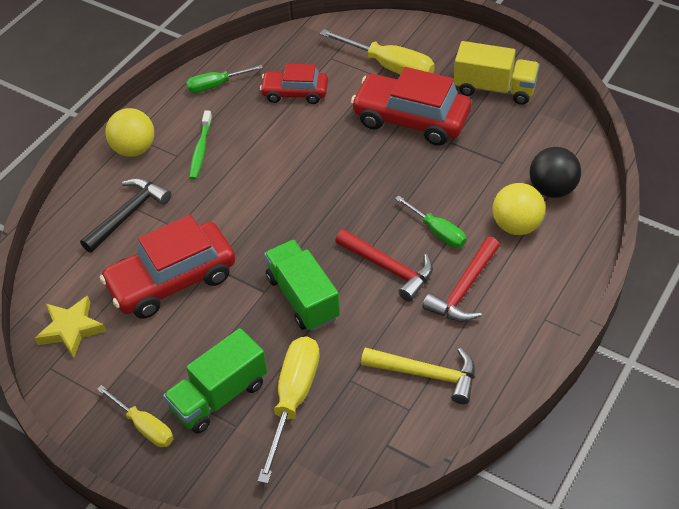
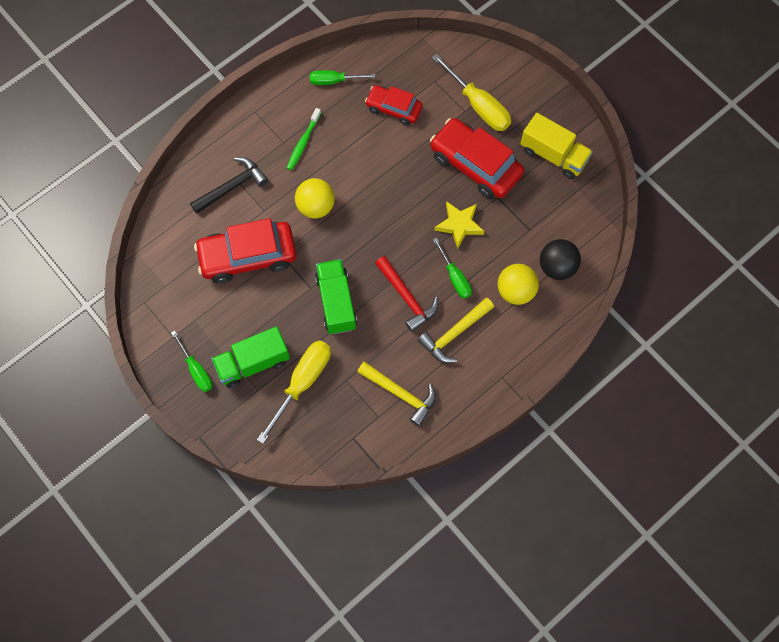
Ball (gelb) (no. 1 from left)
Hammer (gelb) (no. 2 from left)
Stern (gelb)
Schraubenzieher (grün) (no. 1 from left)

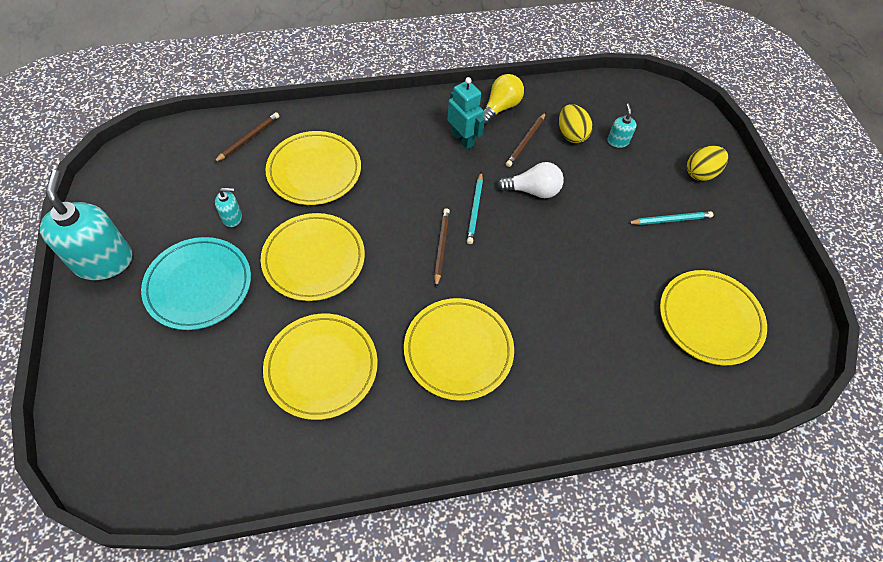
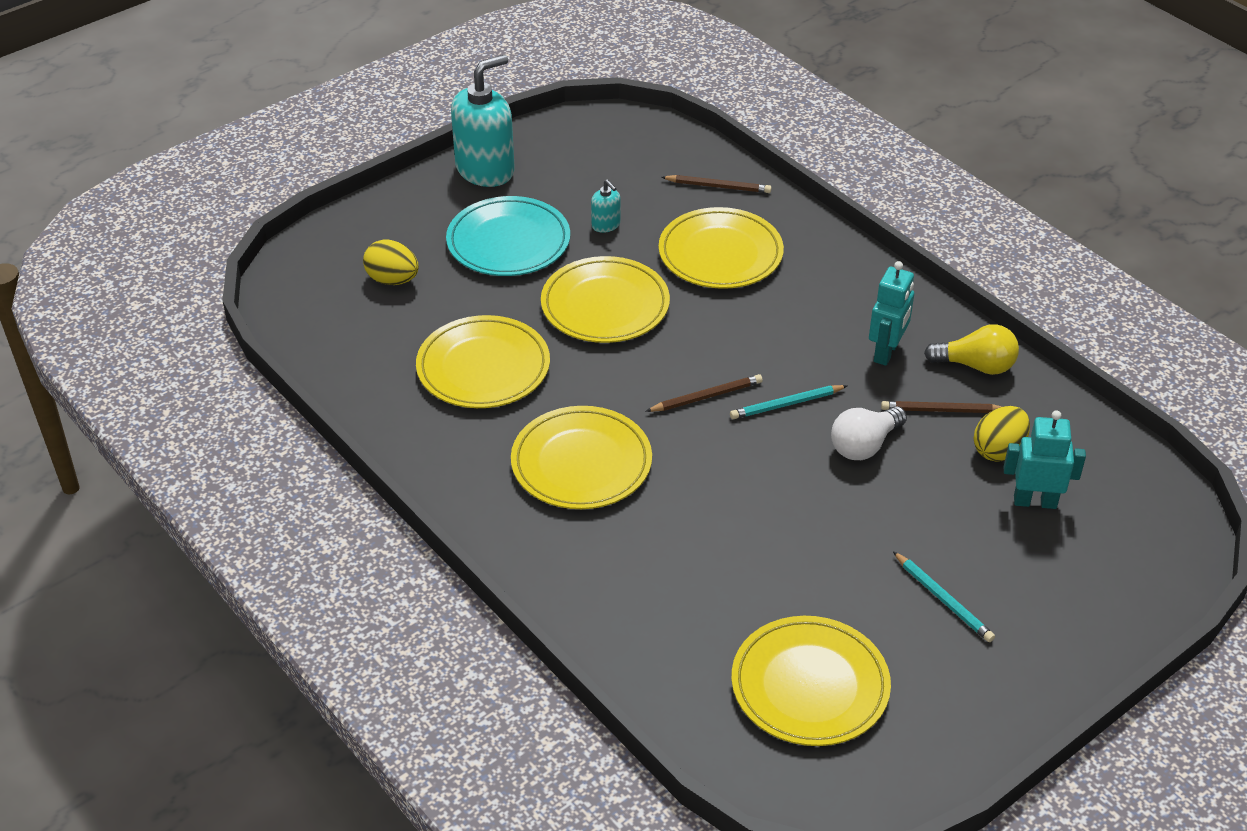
Roboter (türkis) (no. 2 from left)
Ei (gelb) (no. 1 from left)
Glühbirne (weiß)

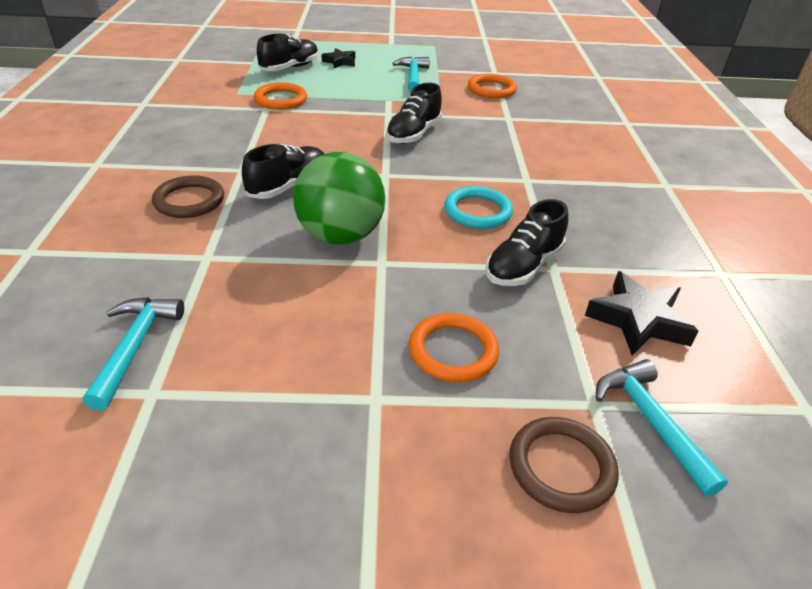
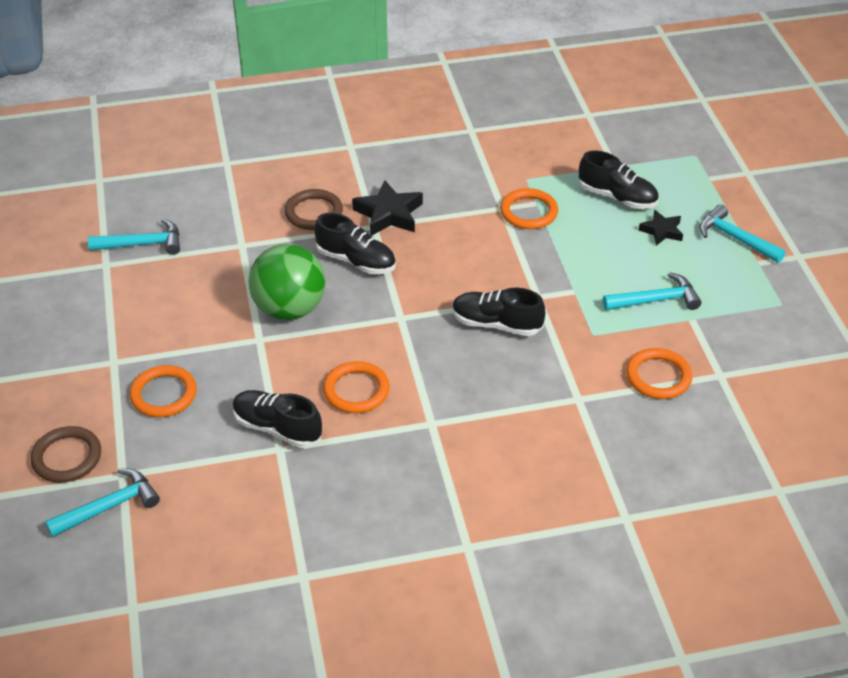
Ring (orange) (no. 2 from left)
Stern (schwarz) (no. 1 from left)
Hammer (türkis) (no. 4 from left)

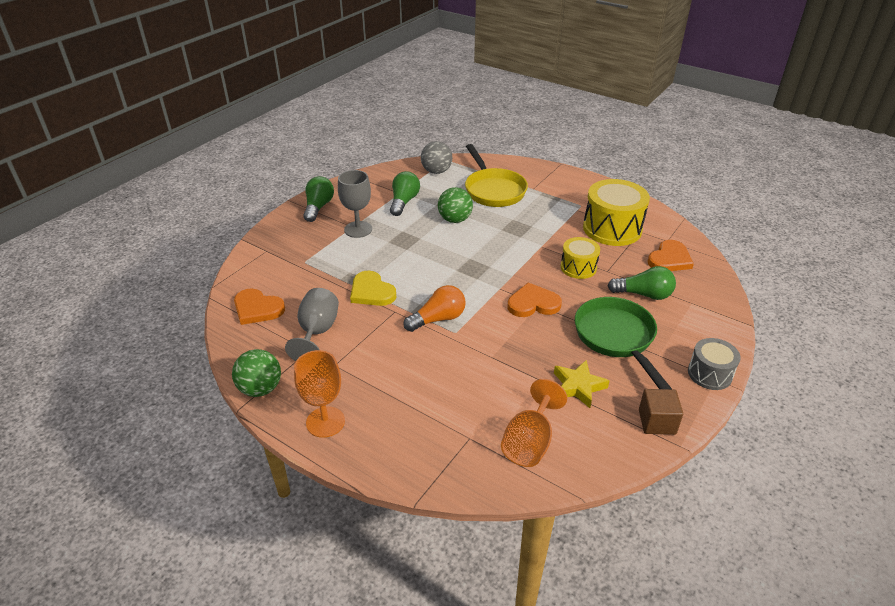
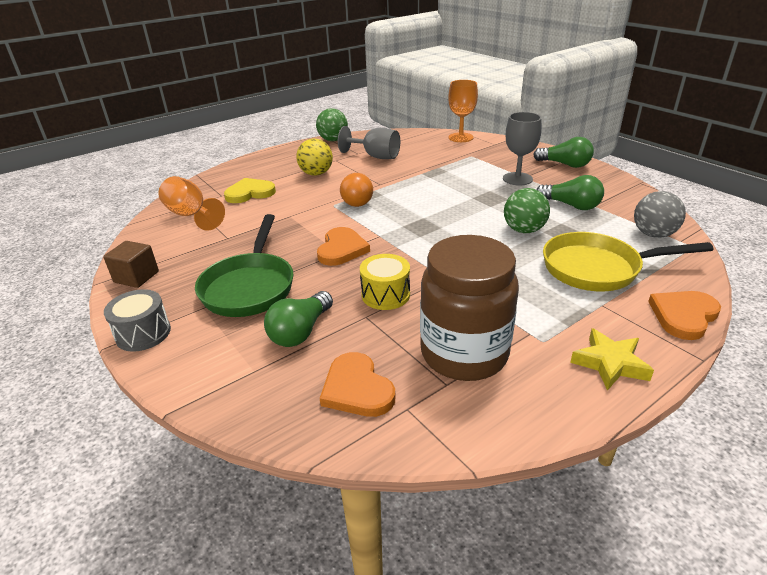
Einmachglas (braun)
Herz (gelb)
Herz (orange) (no. 3 from left)
Pfanne (grün)
Kelch (orange) (no. 2 from left)
Stern (gelb)
Ball (gelb)

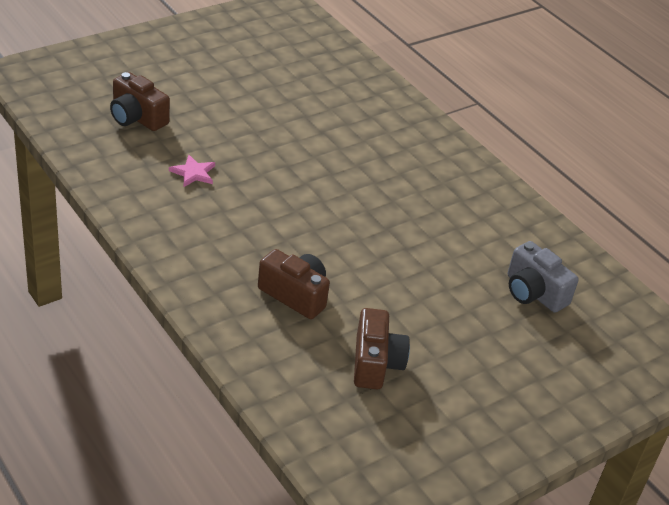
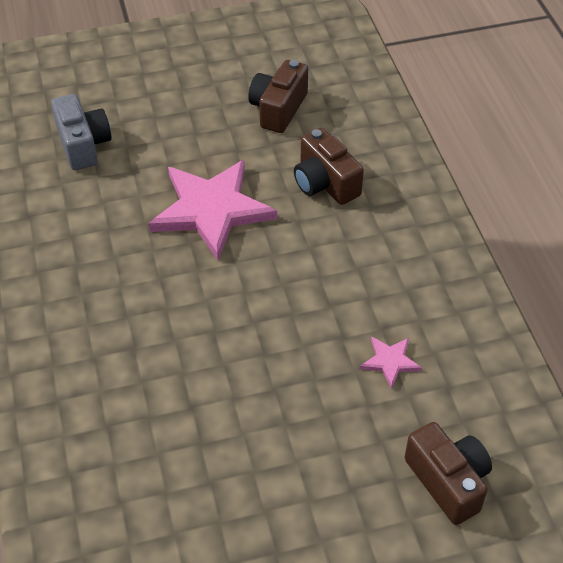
Stern (rosa) (no. 1 from left)

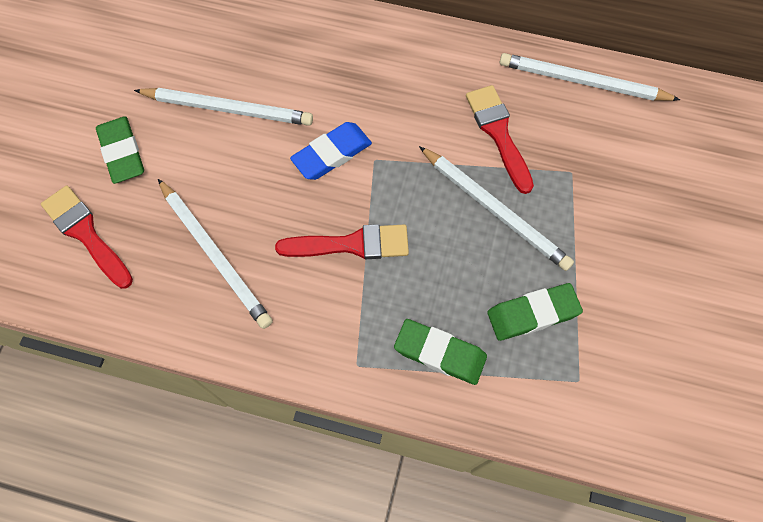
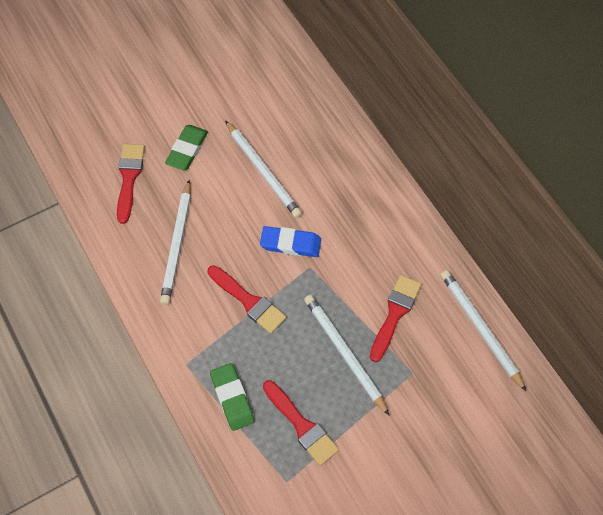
Bleistift (weiß) (no. 3 from left)
Pinsel (rot) (no. 3 from left)

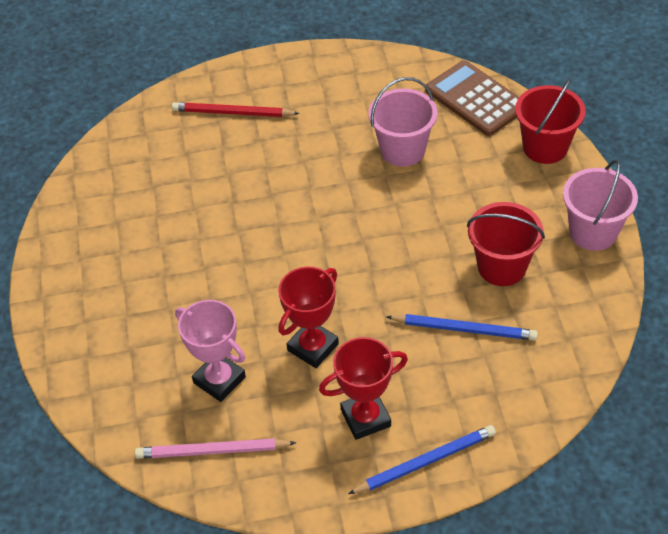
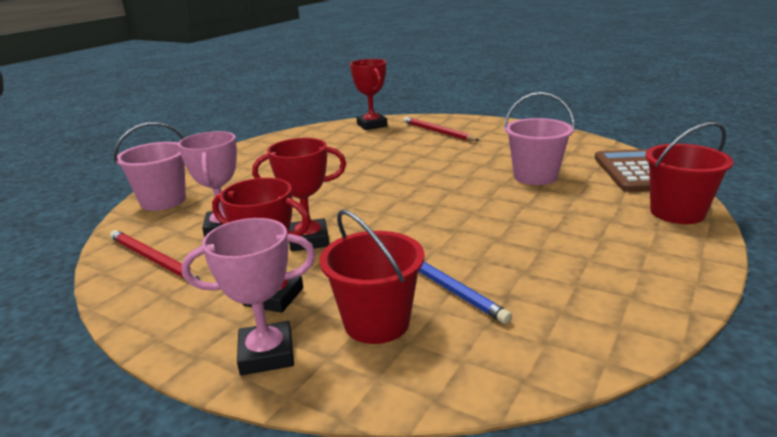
Eimer (rosa) (no. 1 from left)
Eimer (rot) (no. 1 from left)
Pokal (rosa) (no. 2 from left)
Bleistift (rot) (no. 1 from left)
Pokal (rot) (no. 3 from left)

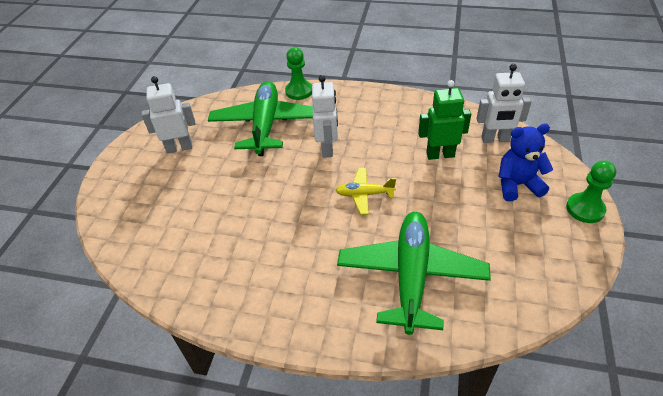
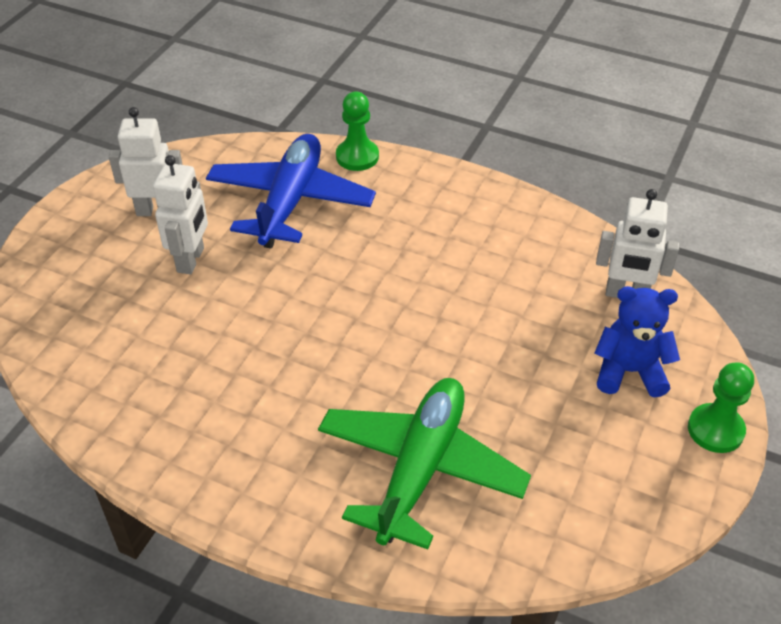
Roboter (weiß) (no. 2 from left)
Roboter (grün)
Flugzeug (blau)
Flugzeug (gelb)

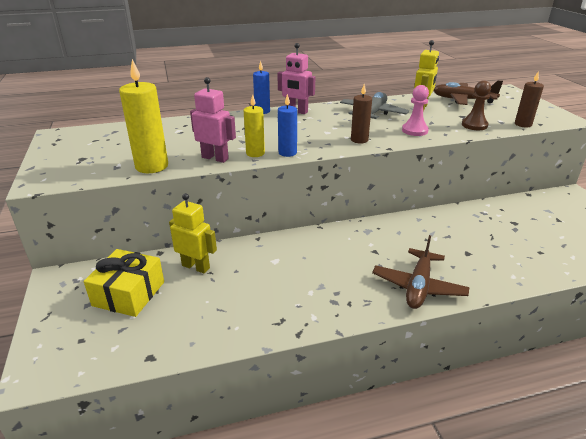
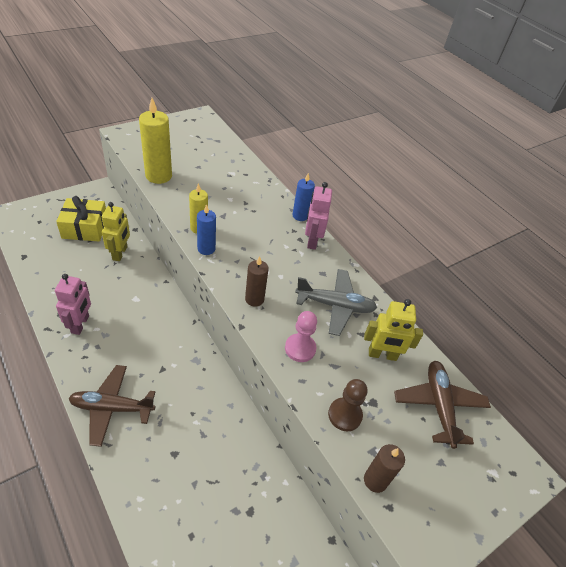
Roboter (rosa) (no. 1 from left)

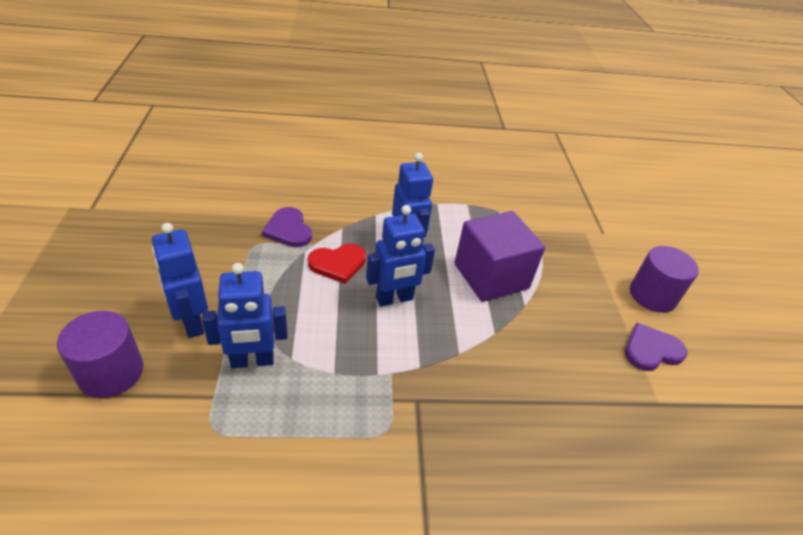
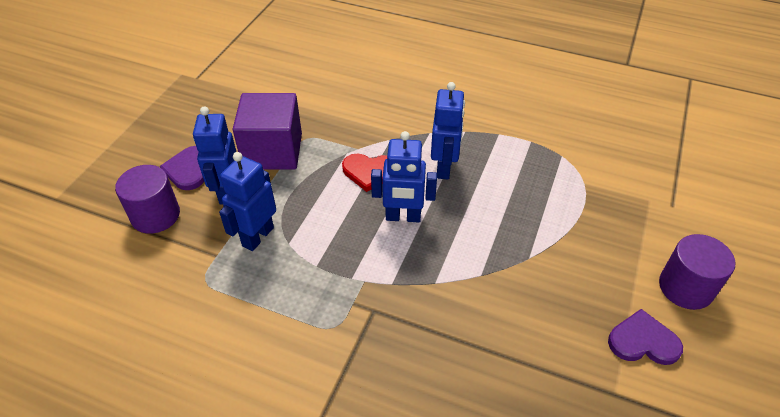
Herz (lila) (no. 1 from left)
Kubus (lila)
Roboter (blau) (no. 2 from left)

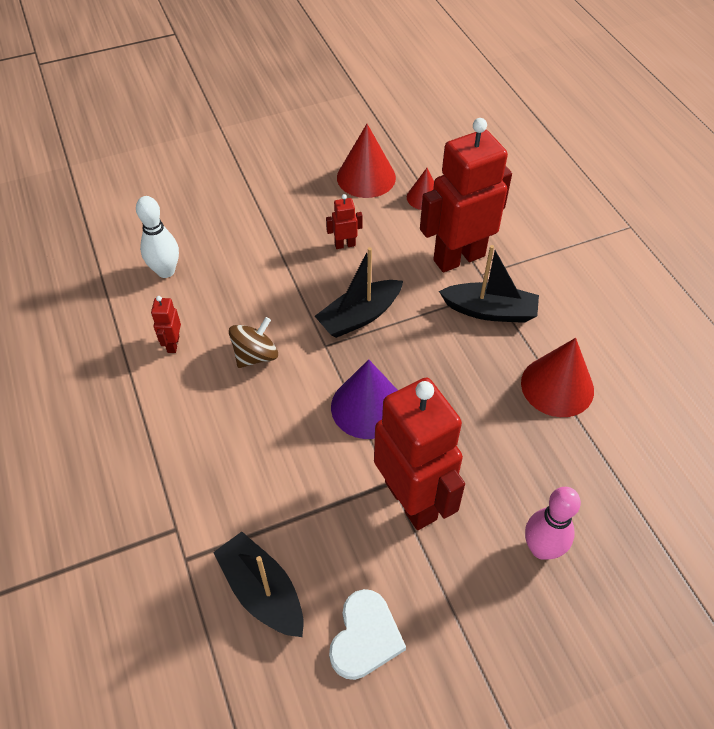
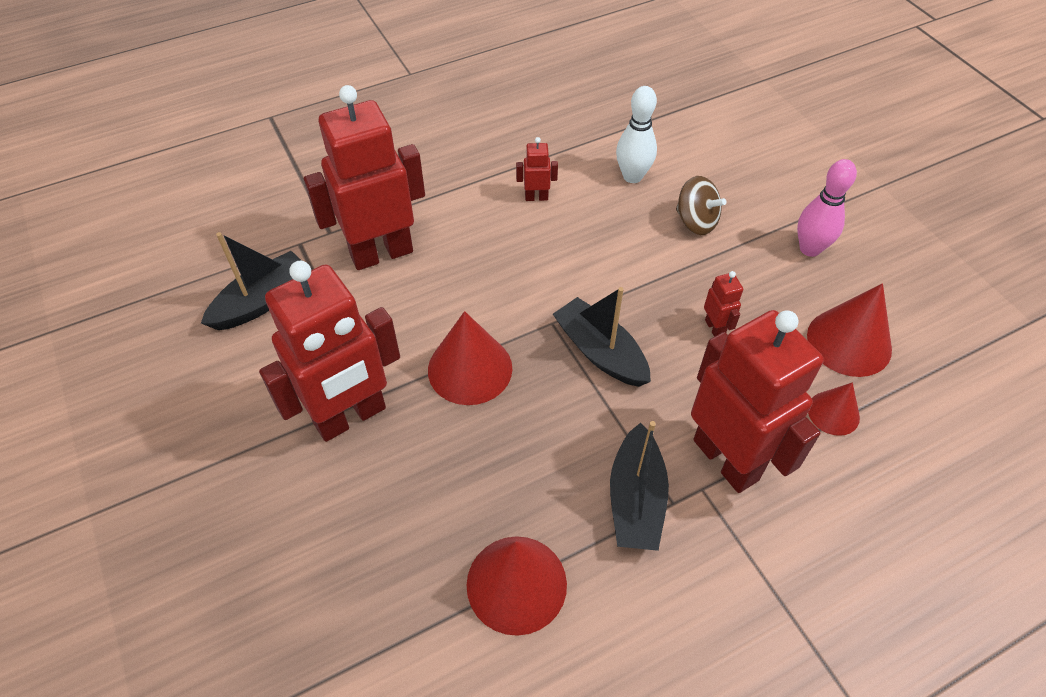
Kreisel (braun)
Kegel (rot) (no. 1 from left)
Bowlingkegel (rosa)
Herz (weiß)
Roboter (rot) (no. 2 from left)

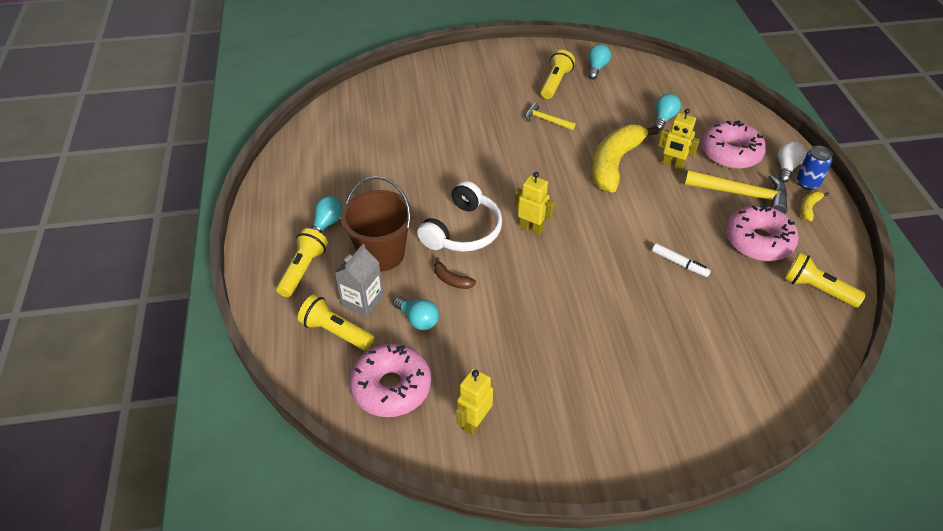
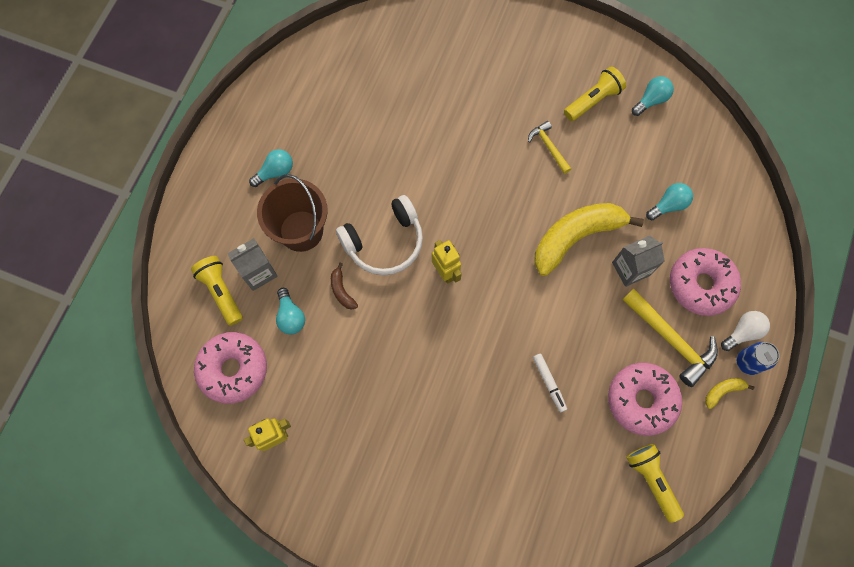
Getränkekarton (grau) (no. 2 from left)
Taschenlampe (gelb) (no. 1 from left in the first image)

